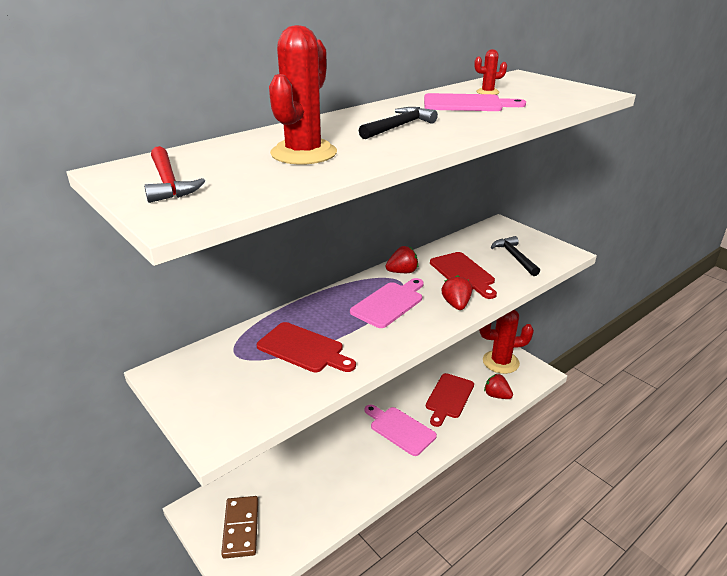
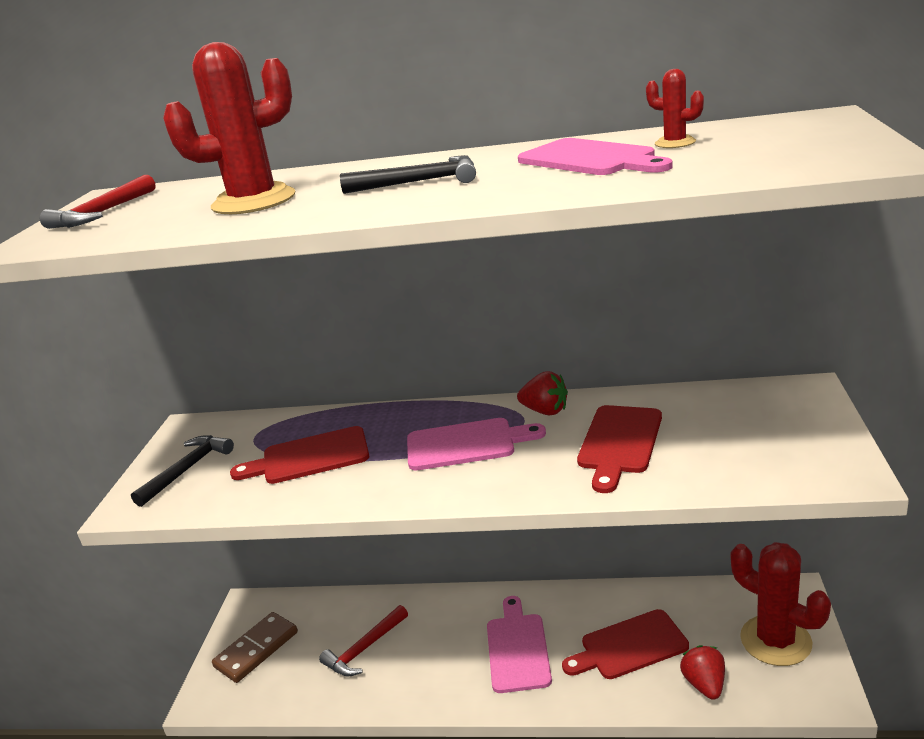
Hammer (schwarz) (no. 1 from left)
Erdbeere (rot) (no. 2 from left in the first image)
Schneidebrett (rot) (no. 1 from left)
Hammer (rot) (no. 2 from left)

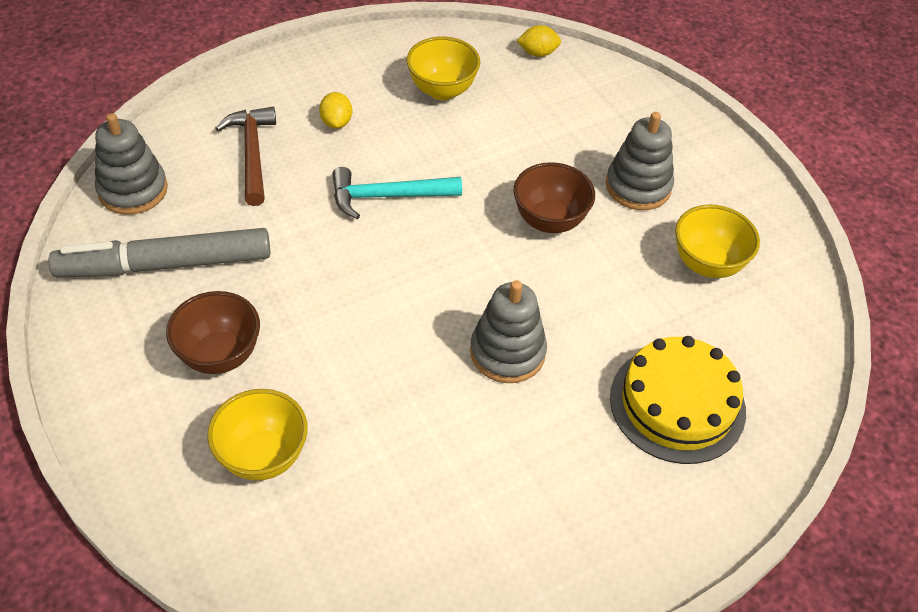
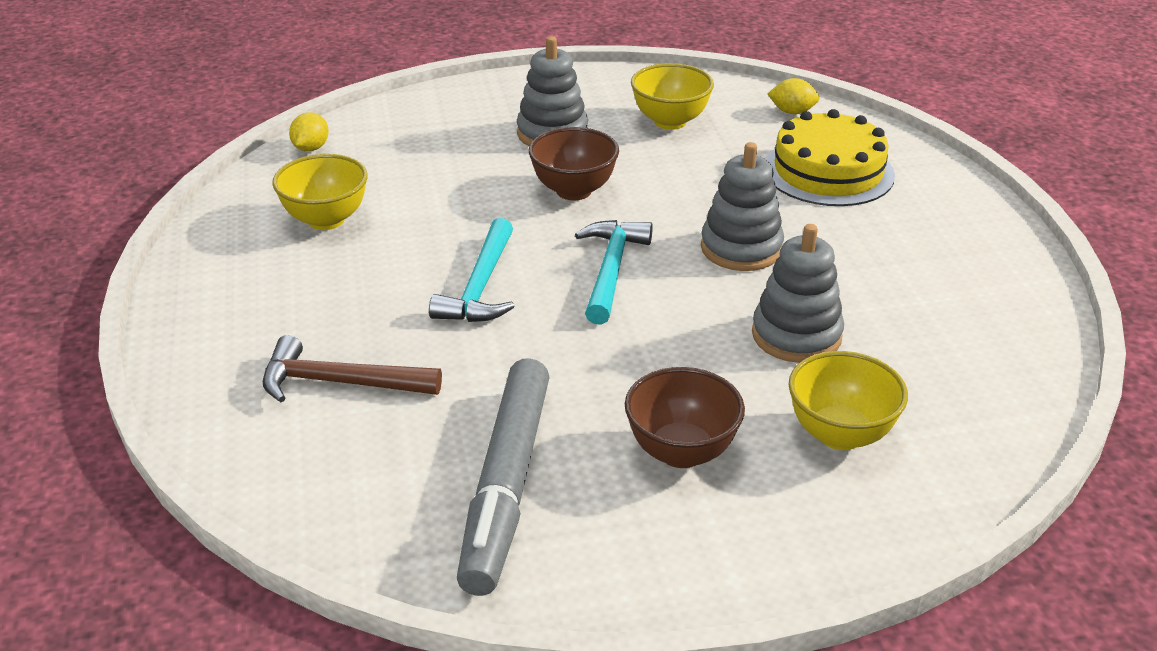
Zitrone (gelb) (no. 2 from left)
Stapelspielzeug (grau) (no. 3 from left)
Hammer (türkis) (no. 2 from left)

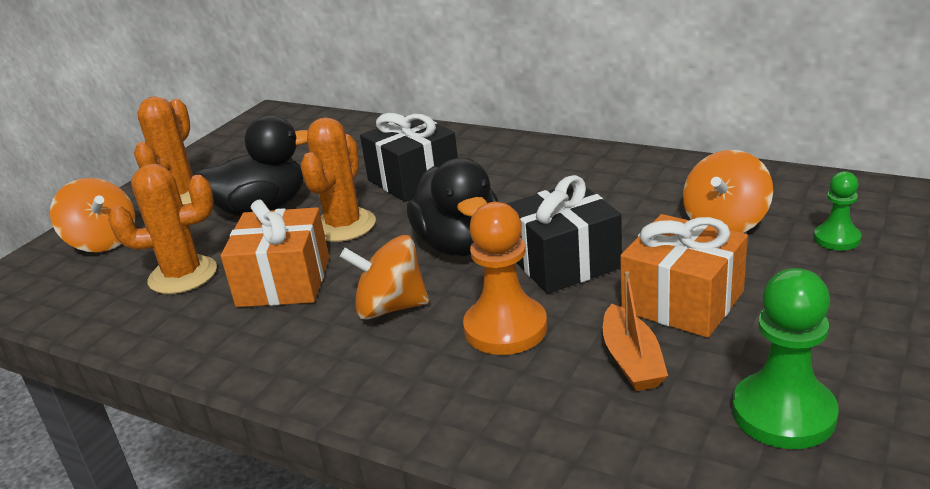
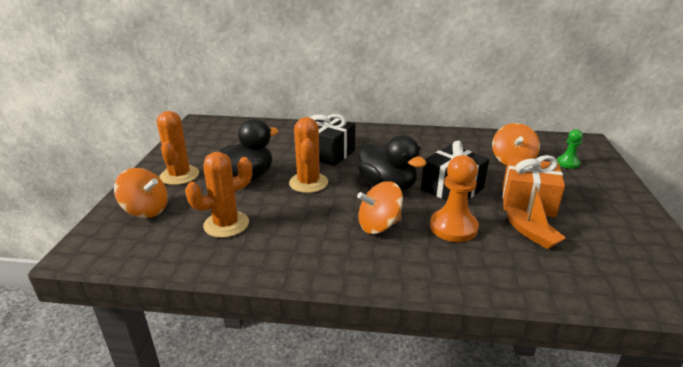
Geschenk (orange) (no. 1 from left in the first image)
Bauer (grün) (no. 1 from left in the first image)

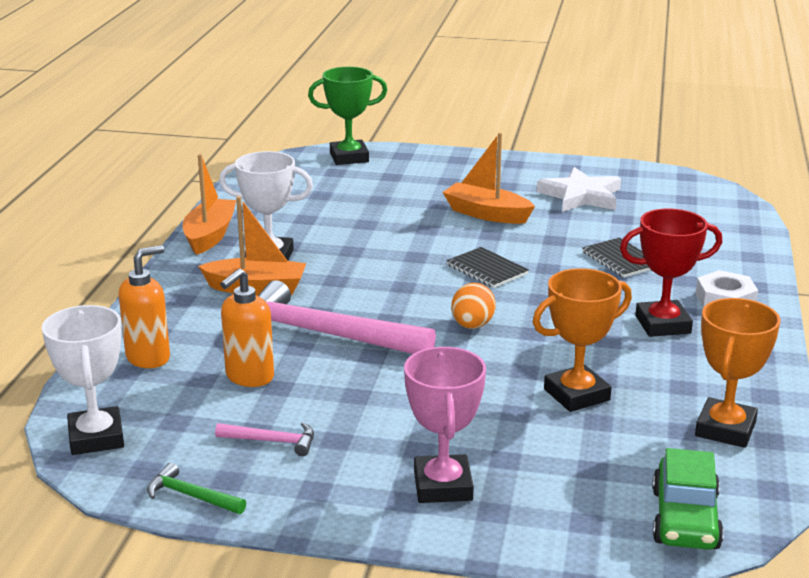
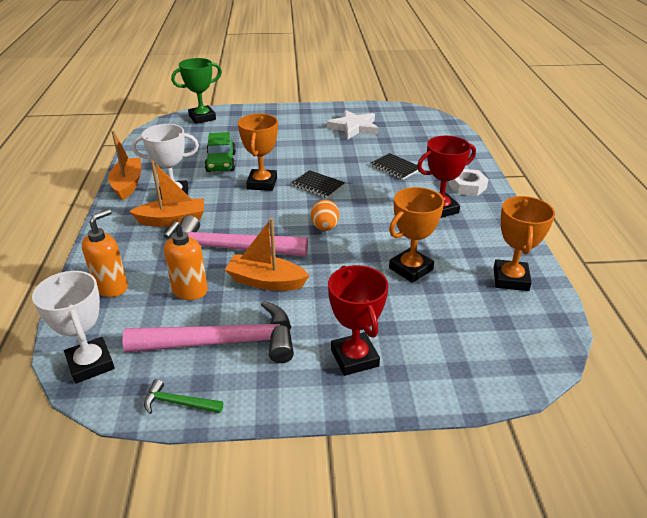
Boot (orange) (no. 3 from left)
Pokal (rot) (no. 1 from left)
Hammer (rosa) (no. 1 from left)
Auto (grün)
Pokal (orange) (no. 1 from left)

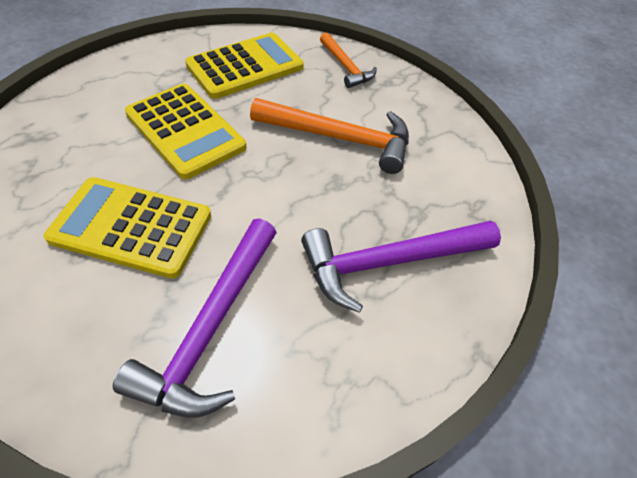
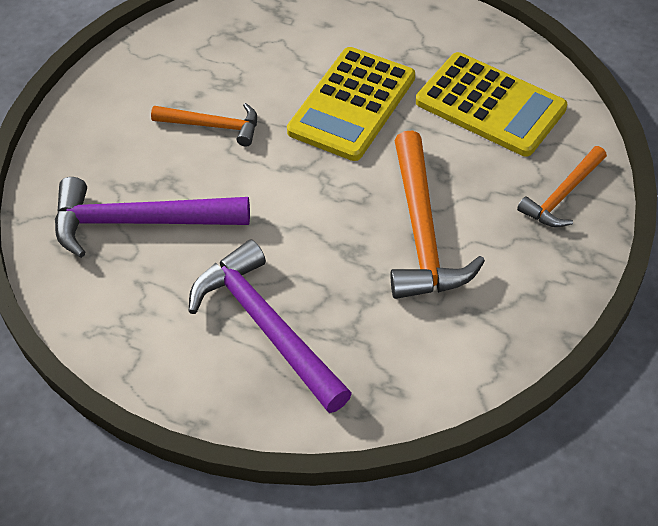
Hammer (orange) (no. 1 from left)

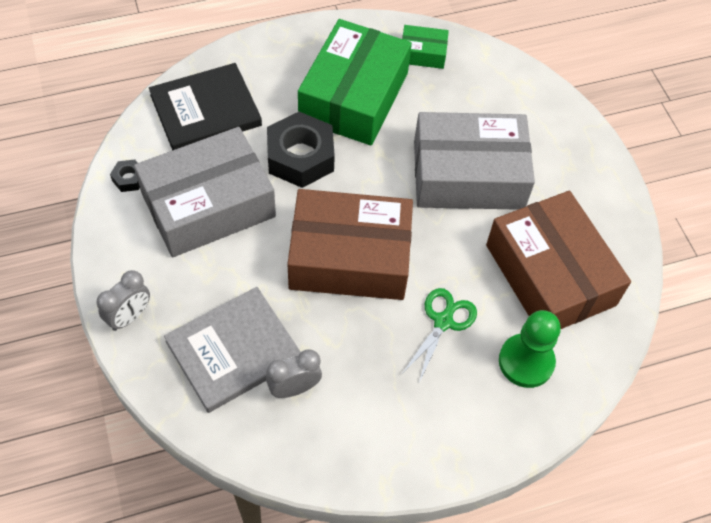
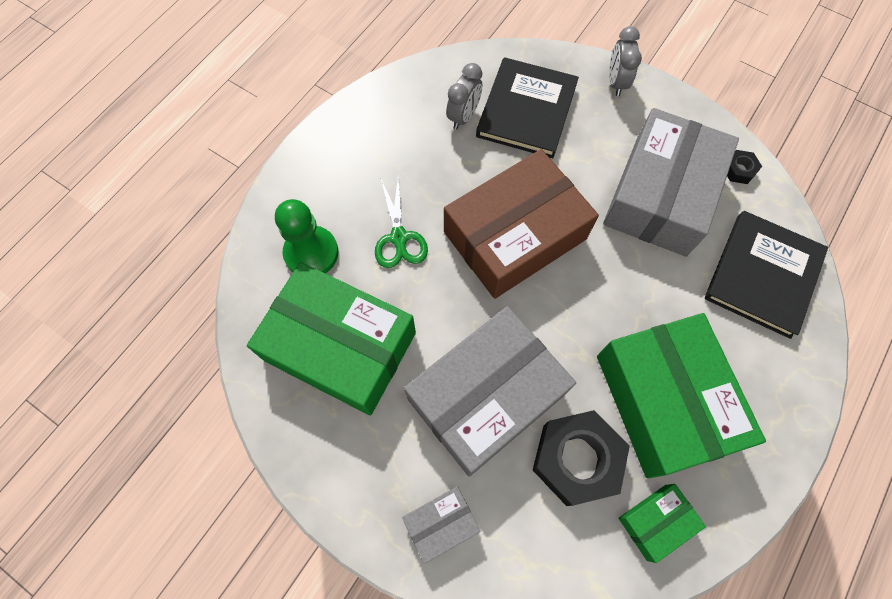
Sechskantmutter (schwarz) (no. 1 from left)
Schachtel (grün) (no. 1 from left)
Buch (schwarz) (no. 1 from left)
Schachtel (grau) (no. 1 from left)

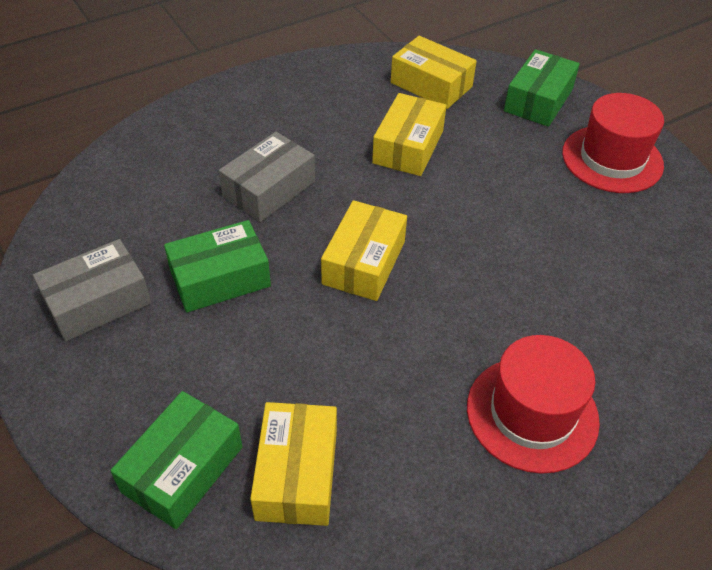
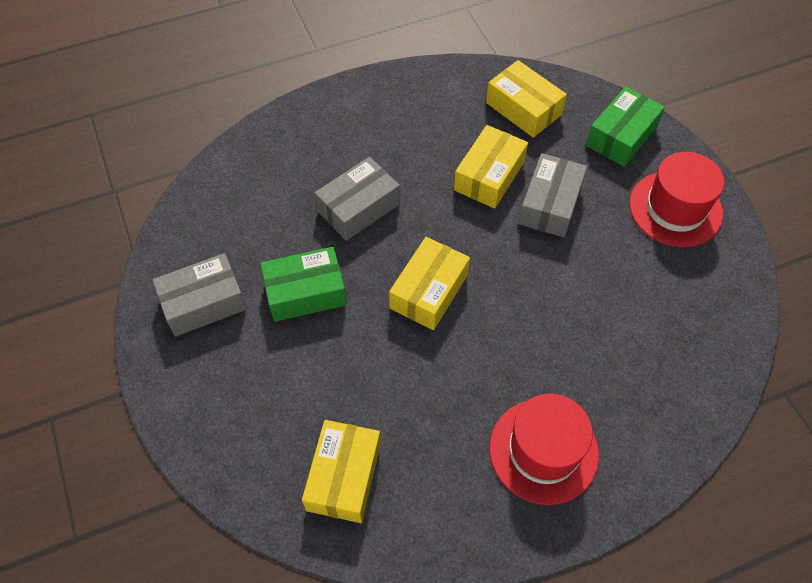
Schachtel (grün) (no. 1 from left in the first image)
Schachtel (grau) (no. 3 from left)

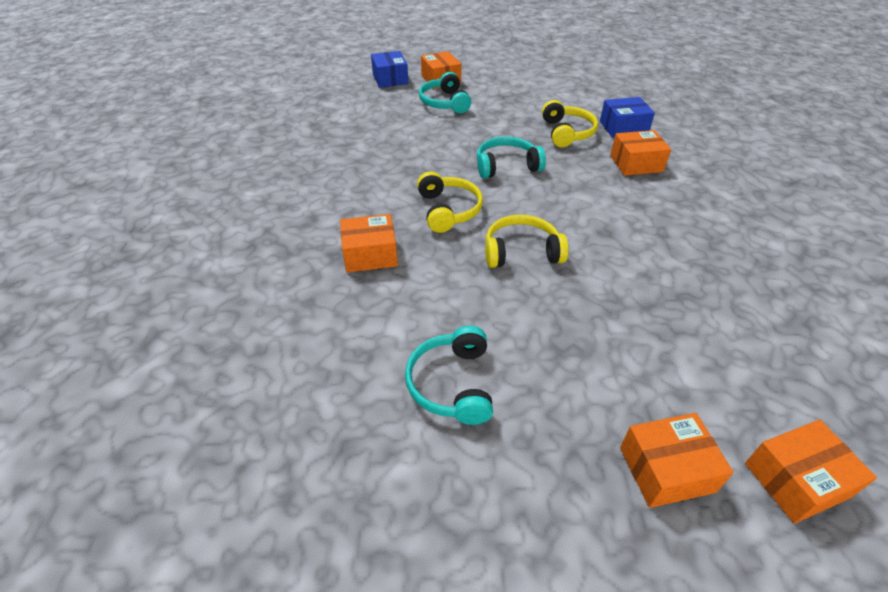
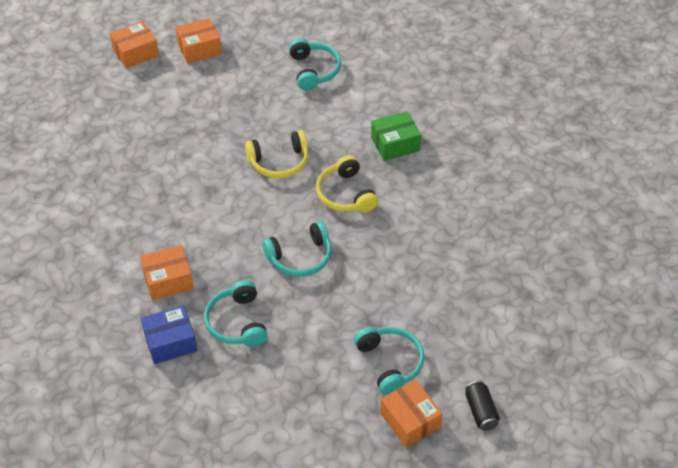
Dose (schwarz)
Kopfhörer (türkis) (no. 1 from left)
Schachtel (grün)

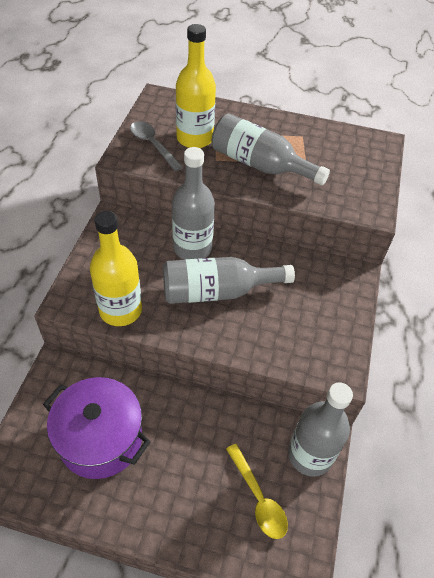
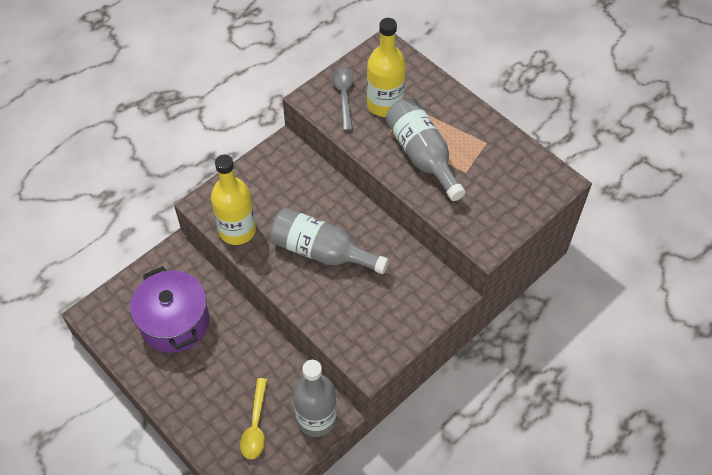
Flasche (grau) (no. 1 from left in the first image)

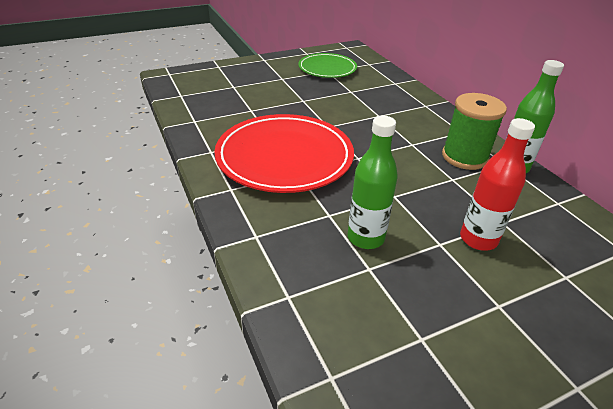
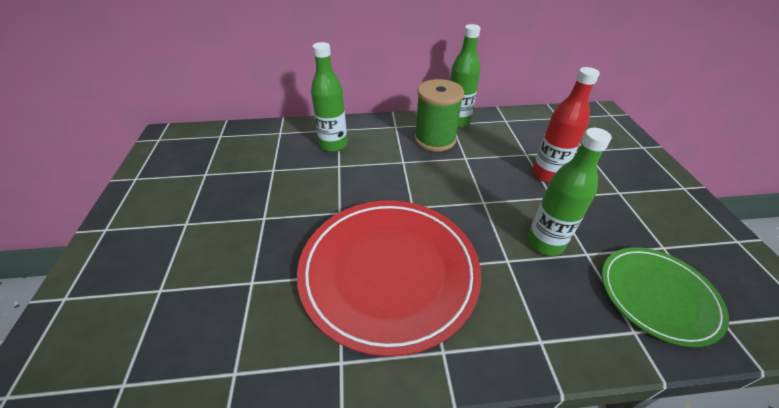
Teller (grün)
Flasche (grün) (no. 1 from left)

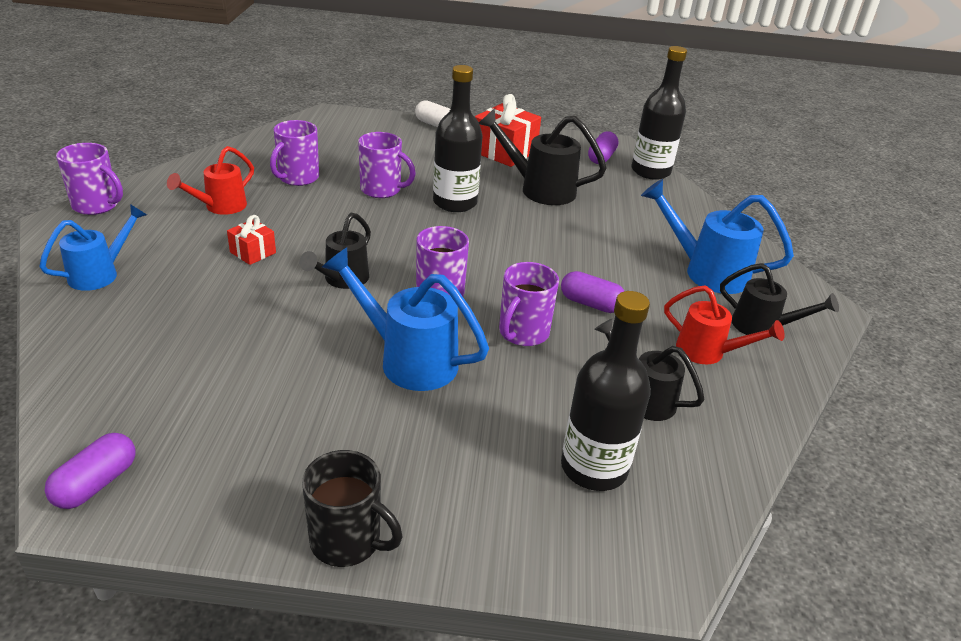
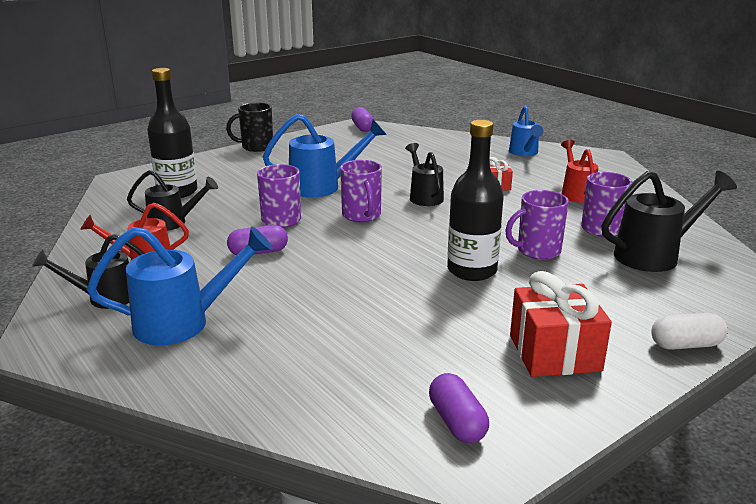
Flasche (schwarz) (no. 3 from left in the first image)
Gießkanne (schwarz) (no. 4 from left)
Tasse (lila) (no. 1 from left in the first image)

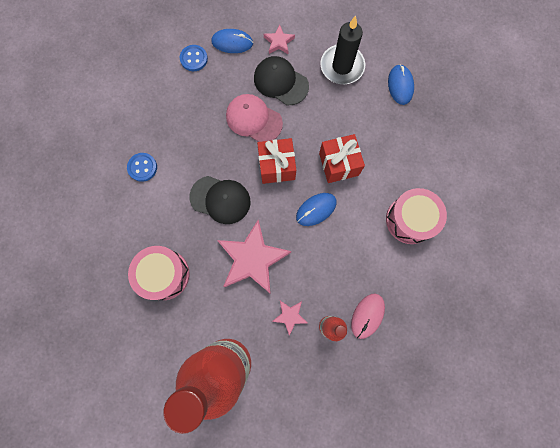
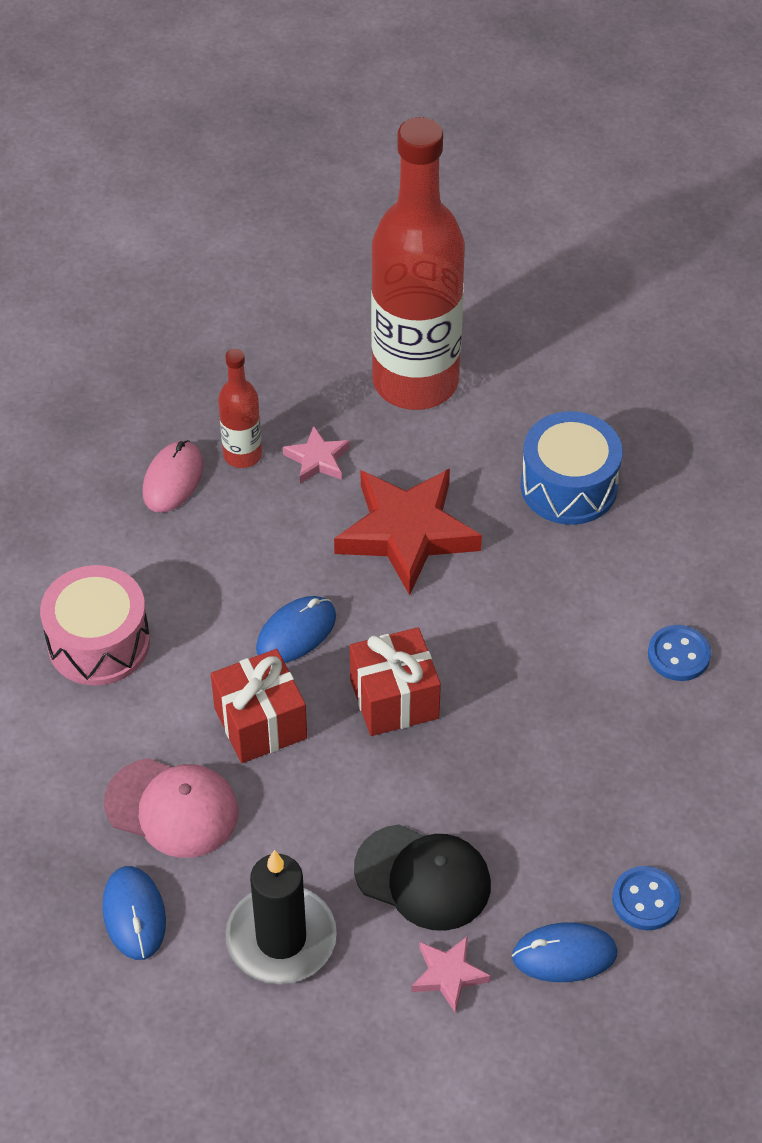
Kappe (rosa)
Kappe (schwarz) (no. 1 from left in the first image)
Stern (rot)
Trommel (blau)

